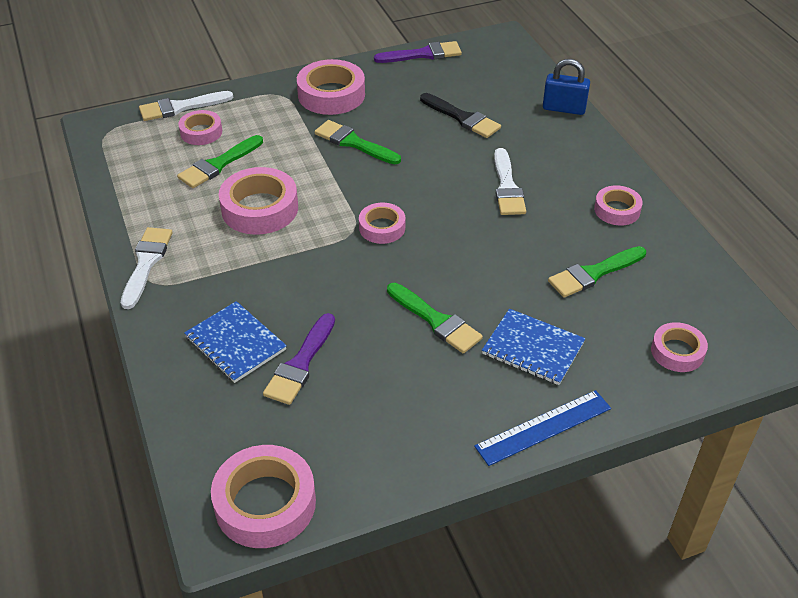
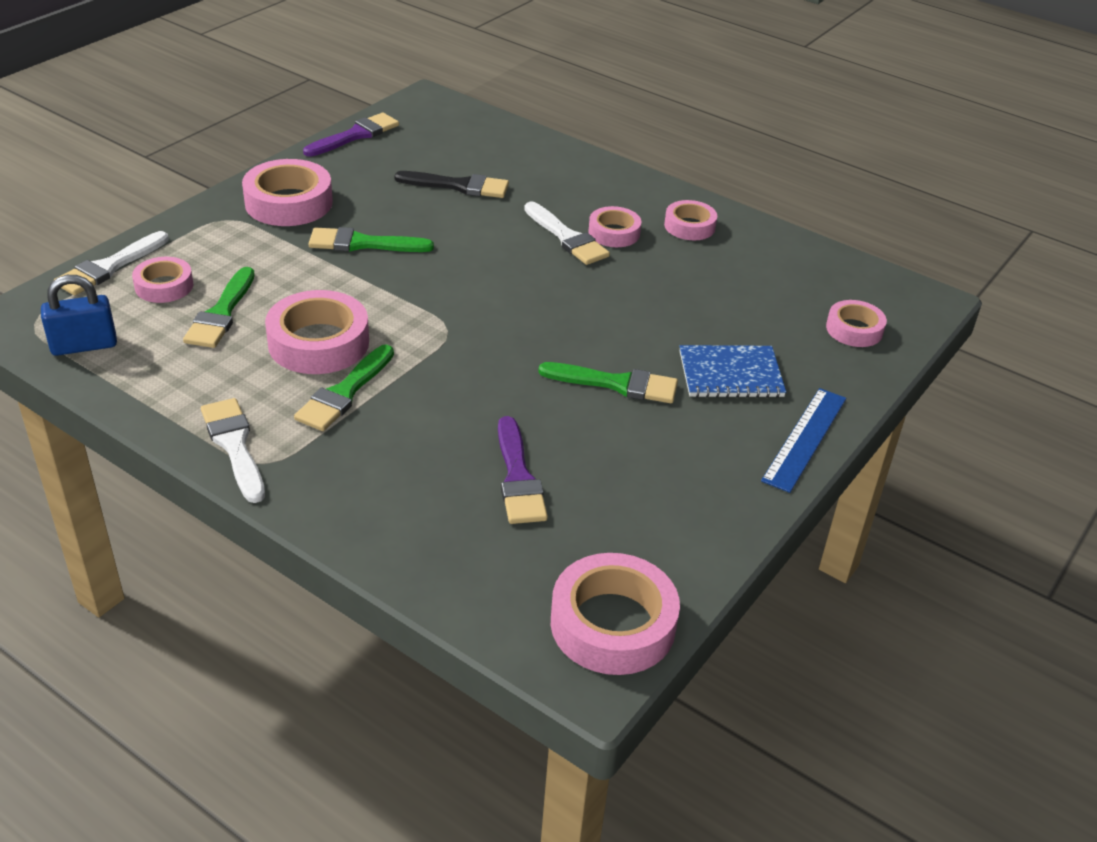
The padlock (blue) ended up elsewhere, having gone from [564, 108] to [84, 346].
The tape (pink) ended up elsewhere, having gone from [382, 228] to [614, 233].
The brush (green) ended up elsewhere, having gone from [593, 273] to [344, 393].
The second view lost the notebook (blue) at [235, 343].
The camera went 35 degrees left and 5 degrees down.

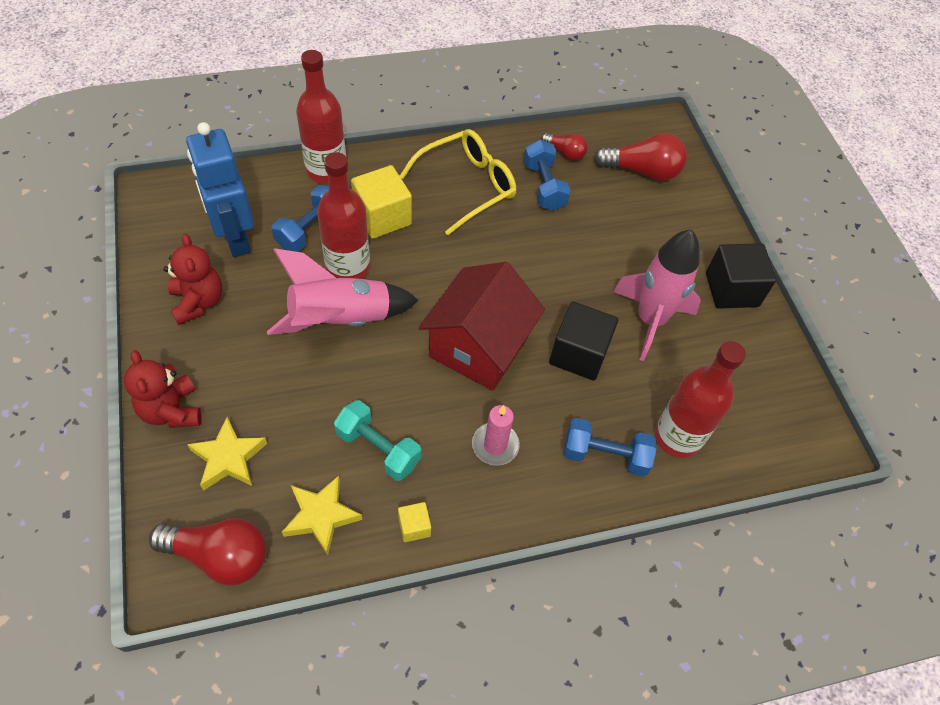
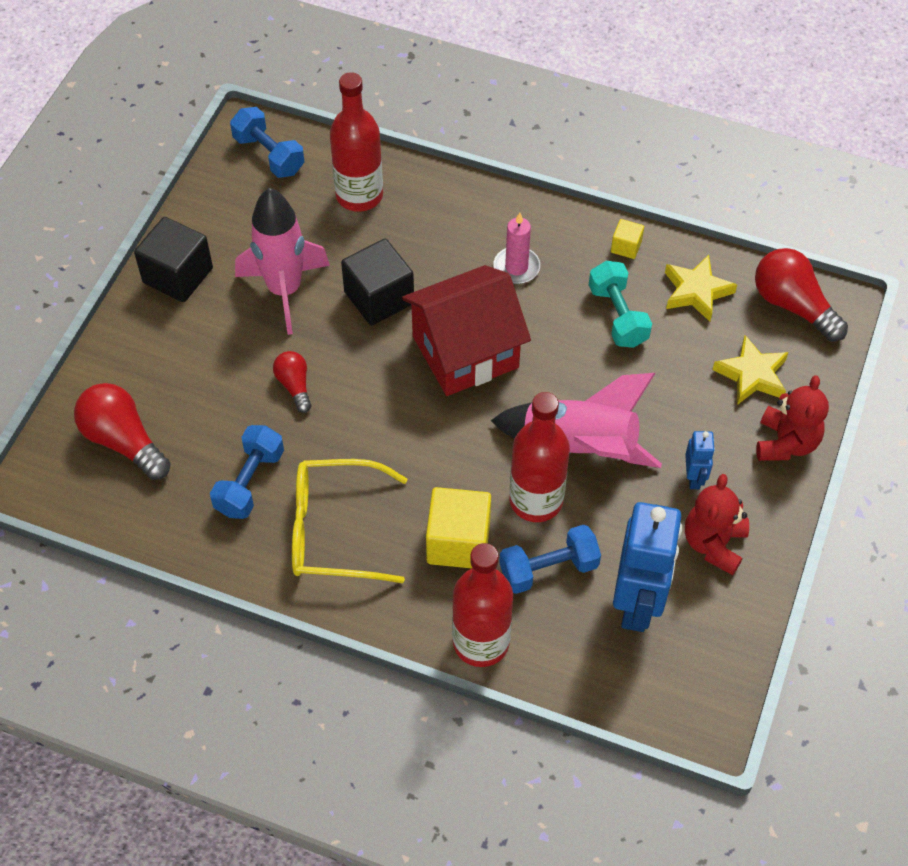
The light bulb (red) ended up elsewhere, having gone from [565, 153] to [294, 386].
The dumbbell (blue) ended up elsewhere, having gone from [605, 455] to [269, 155].
The second view gained the robot (blue) at [694, 477].
The camera went 140 degrees left and 0 degrees up.

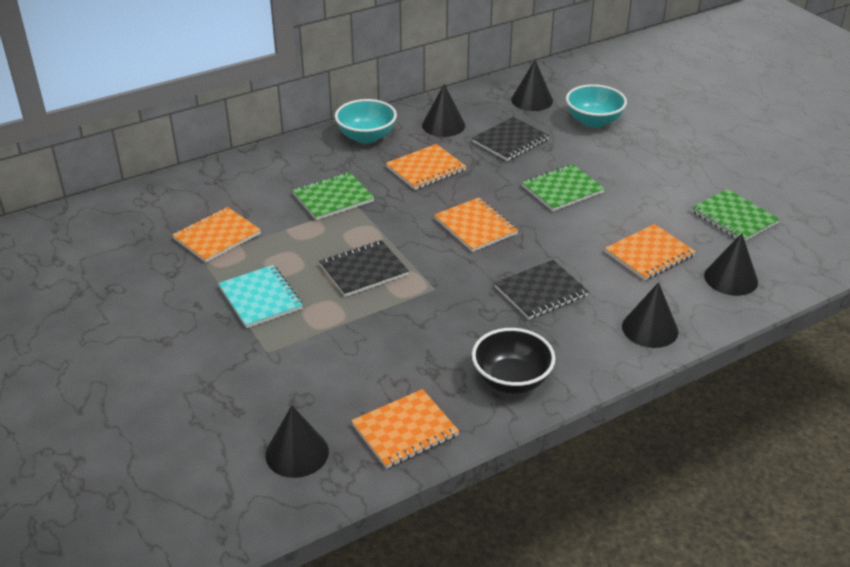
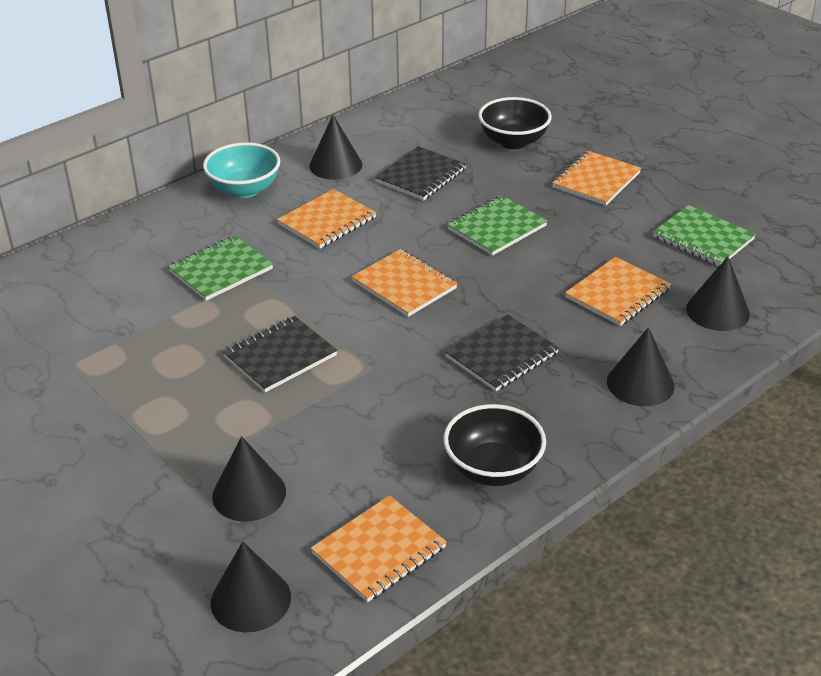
The cone (black) ended up elsewhere, having gone from [532, 100] to [249, 494].
What was the bowl (turquoise) at [593, 121] turned into the bowl (black) at [513, 141].
The notebook (orange) ended up elsewhere, having gone from [217, 236] to [596, 180].
The second view lost the notebook (turquoise) at [260, 298].
The camera went 10 degrees left and 0 degrees up.

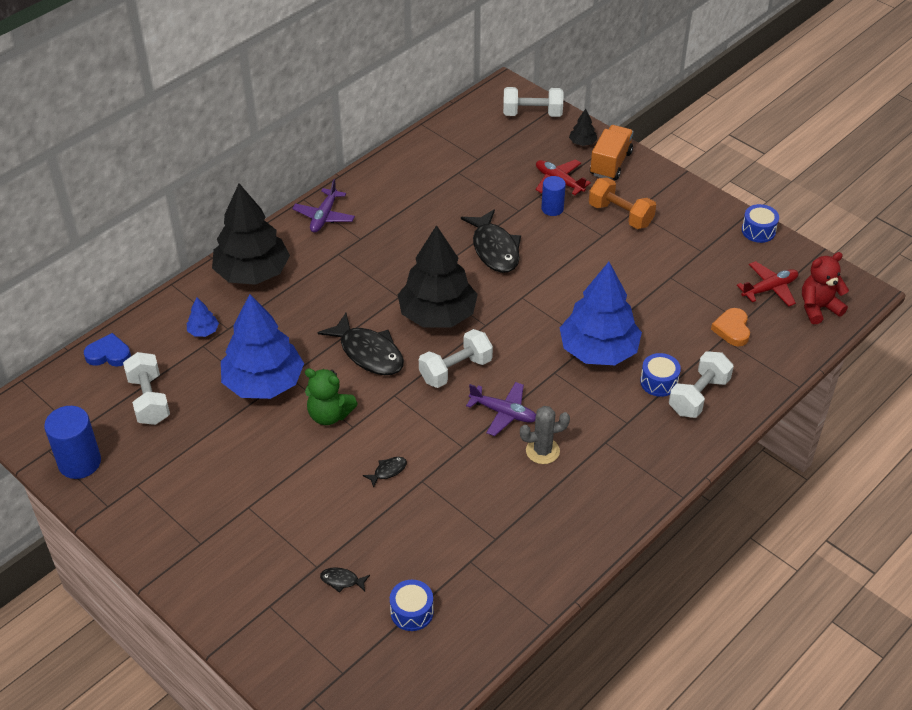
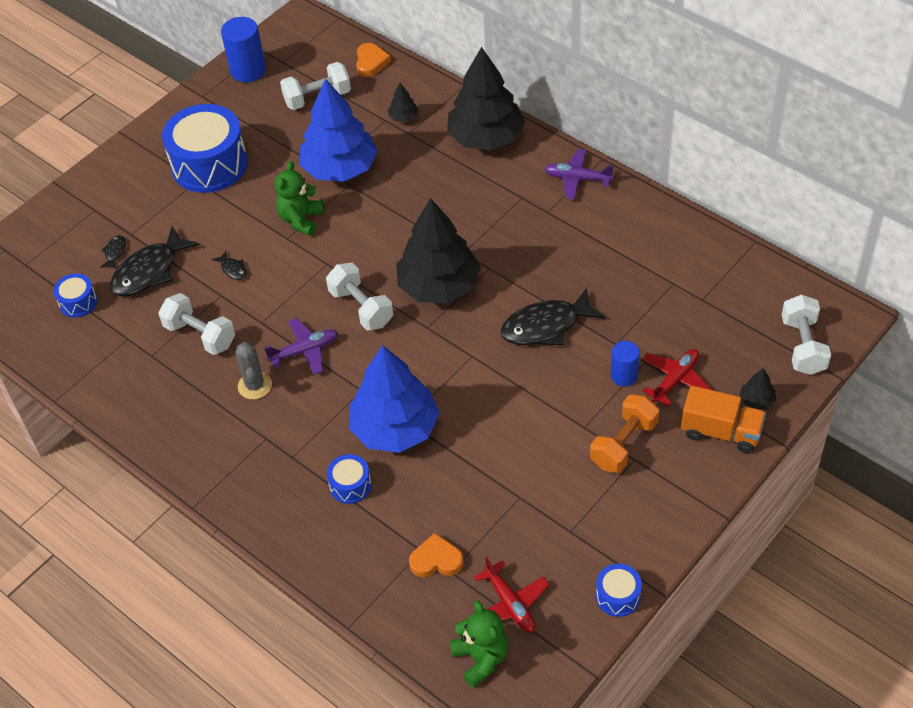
What was the teddy bear (red) at [818, 308] turned into the teddy bear (green) at [481, 658].
What was the tree (blue) at [203, 331] turned into the tree (black) at [403, 117].
The fish (black) ended up elsewhere, having gone from [368, 353] to [149, 271].
What was the heart (blue) at [108, 354] turned into the heart (orange) at [371, 62].
The dumbbell (white) ended up elsewhere, having gone from [698, 396] to [200, 335].
The plane (purple) at [503, 413] ended up facing another way, 135 degrees counterclockwise from before.
The second view gained the drum (blue) at [209, 164].
The camera went 90 degrees right and 5 degrees up.

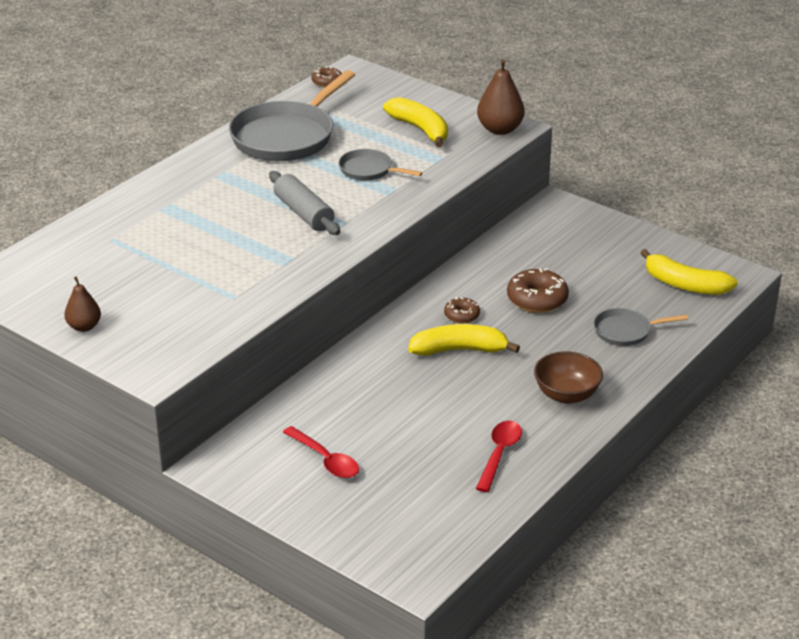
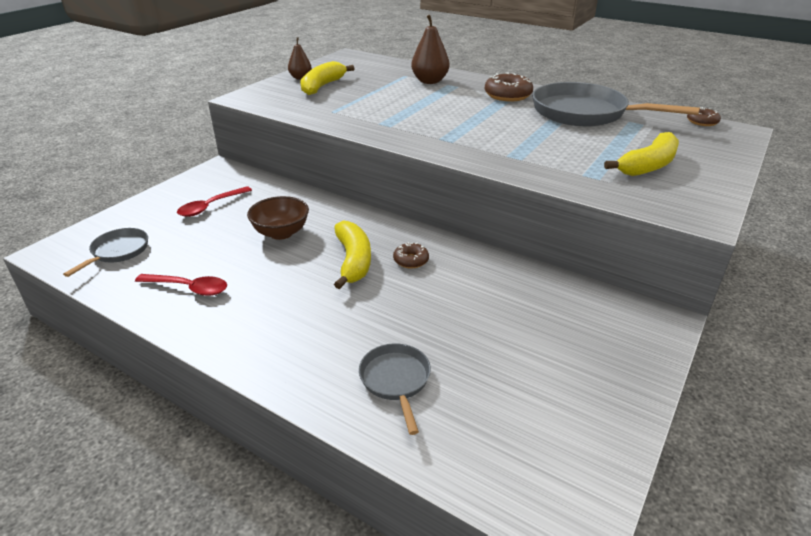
The pear (brown) ended up elsewhere, having gone from [500, 129] to [429, 81].
The pan (grey) ended up elsewhere, having gone from [369, 170] to [118, 252].
The second view lost the rolling pin (grey) at [303, 213].
The banana (yellow) ended up elsewhere, having gone from [684, 285] to [322, 86].
The donut (brown) ended up elsewhere, having gone from [537, 299] to [507, 95].
The bowl (brown) ended up elsewhere, having gone from [566, 395] to [281, 233].
The camera went 85 degrees right and 0 degrees up.

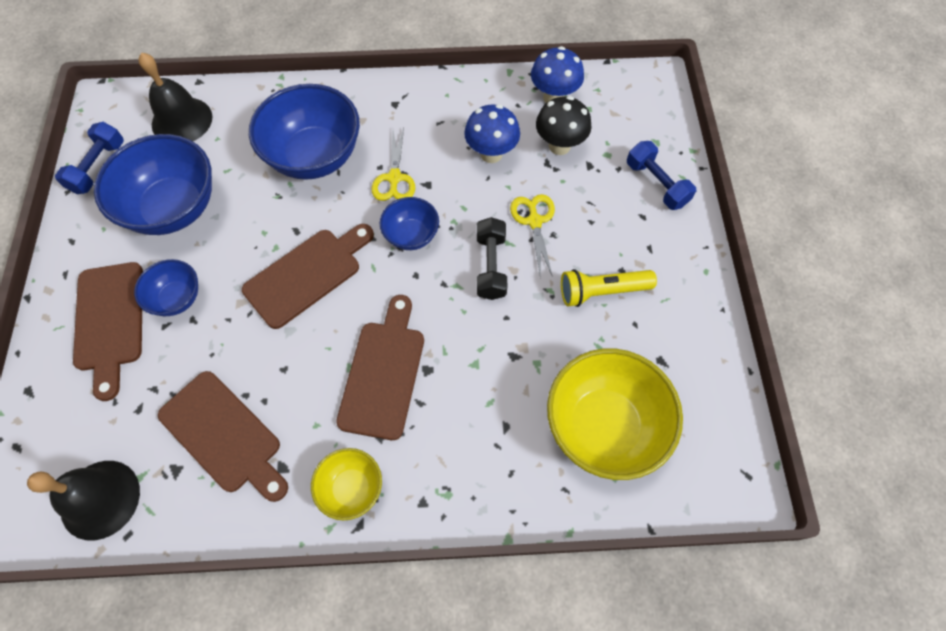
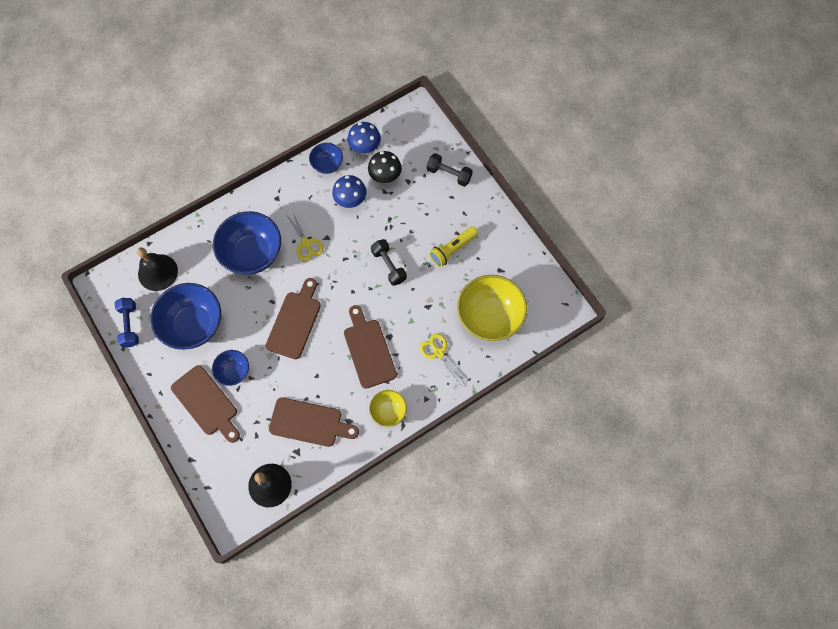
What was the dumbbell (blue) at [656, 184] turned into the dumbbell (black) at [449, 174].
The scissors (yellow) ended up elsewhere, having gone from [534, 221] to [438, 353].
The bowl (blue) ended up elsewhere, having gone from [411, 235] to [327, 164].
The camera went 30 degrees left and 5 degrees up.

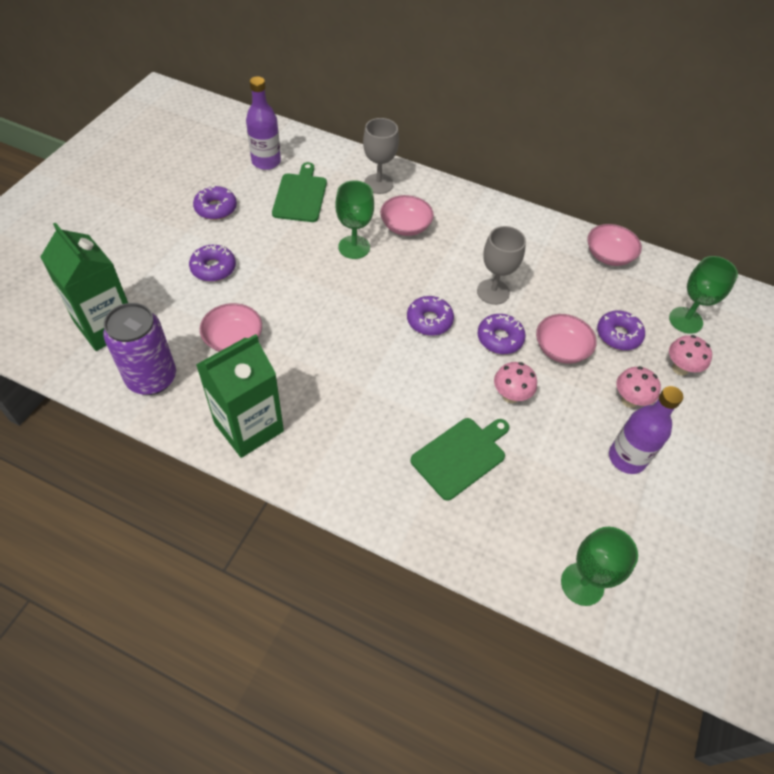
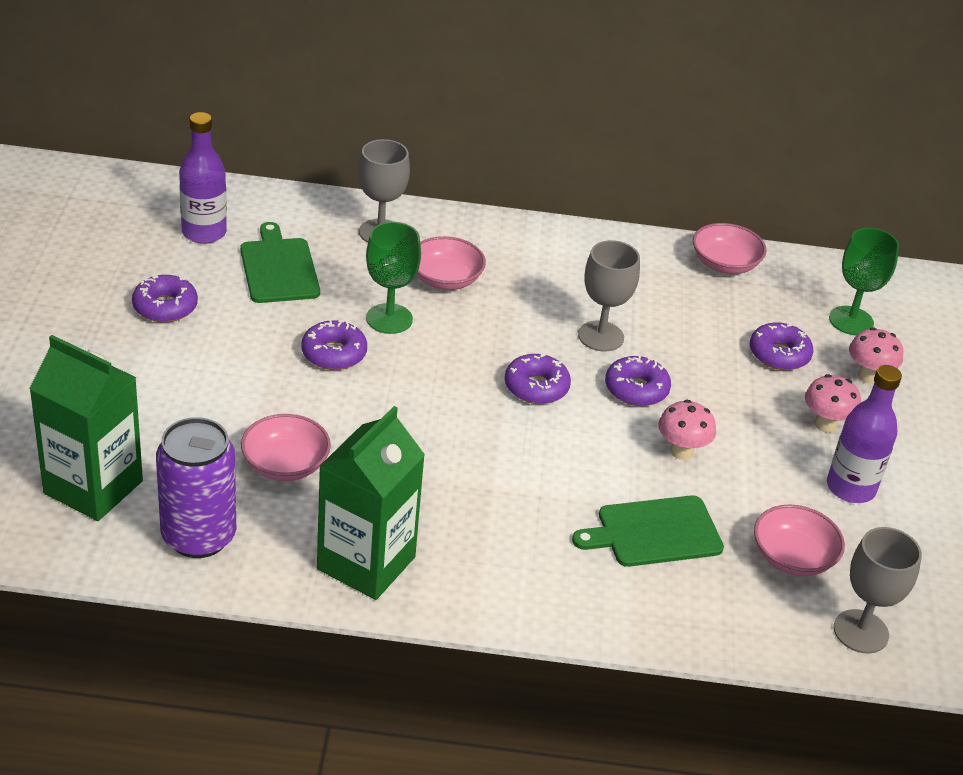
The donut (purple) ended up elsewhere, having gone from [213, 268] to [334, 353].
The bowl (pink) ended up elsewhere, having gone from [561, 349] to [793, 557].
The cutting board (green) at [461, 456] ended up facing another way, 135 degrees counterclockwise from before.
What was the goblet (green) at [582, 584] turned into the goblet (grey) at [861, 631].
The camera went 20 degrees left and 15 degrees down.

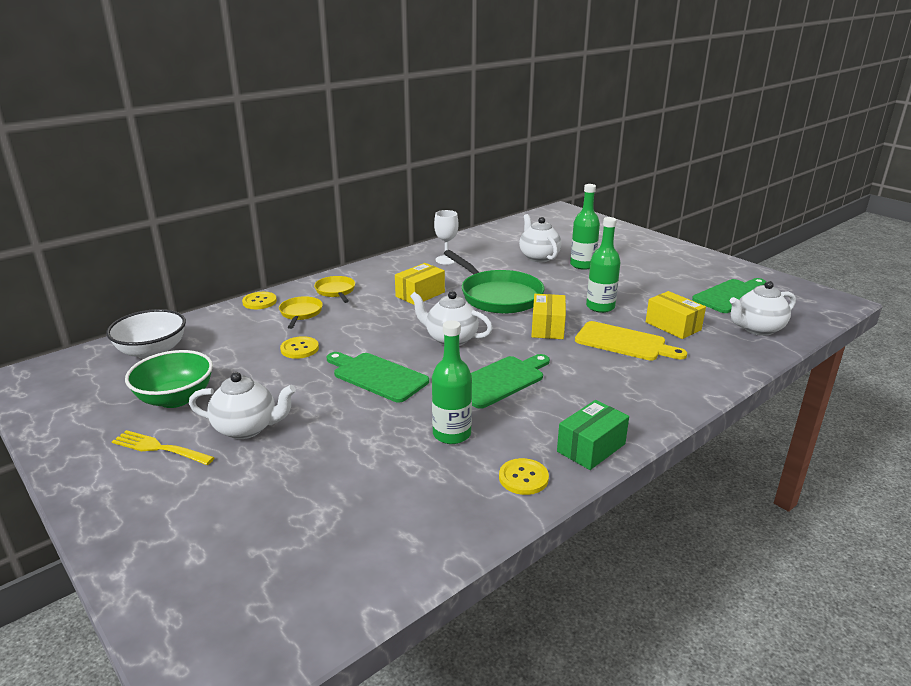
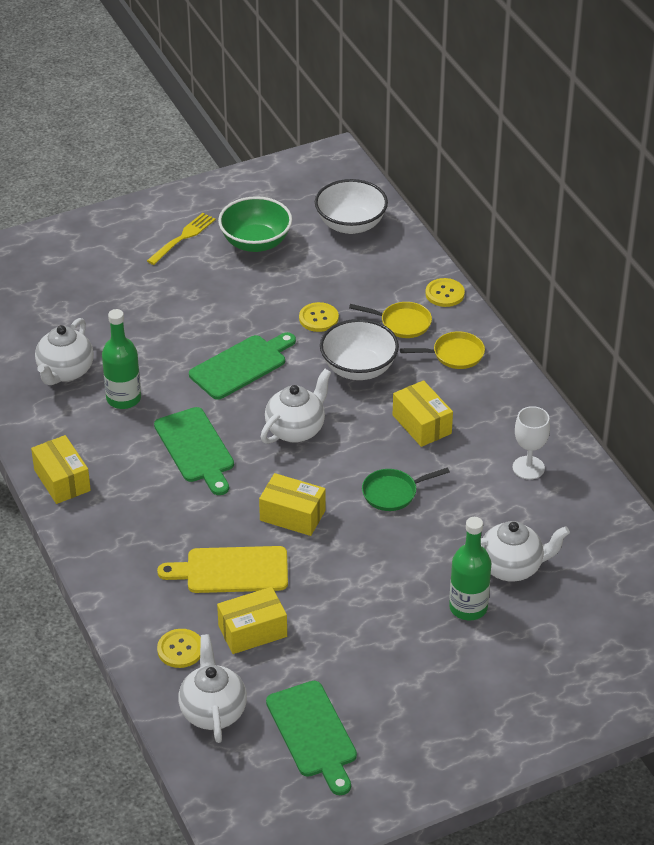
The second view lost the bottle (green) at [600, 307].
The size of the pan (green) at [498, 296] changed by a factor of 0.50.
The cutting board (yellow) at [624, 342] ended up facing another way, 45 degrees clockwise from before.
The teapot (white) ended up elsewhere, having gone from [247, 428] to [65, 372].
What was the box (green) at [591, 448] turned into the box (yellow) at [62, 480].
The button (yellow) ended up elsewhere, having gone from [523, 478] to [180, 649].
The second view gained the bowl (white) at [358, 368].
The camera went 105 degrees right and 15 degrees up.

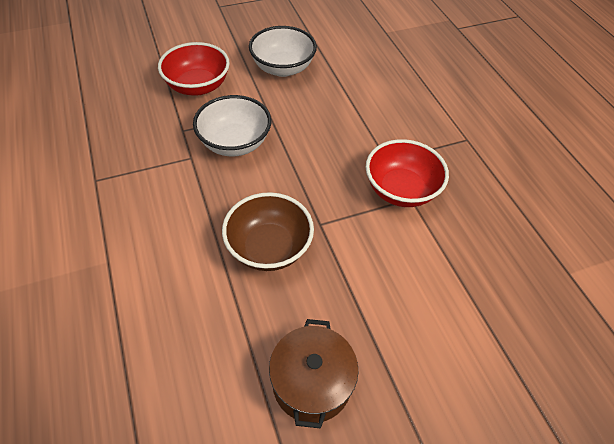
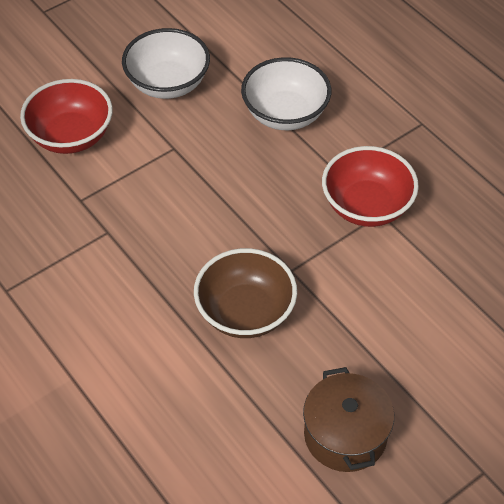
The bowl (white) ended up elsewhere, having gone from [235, 143] to [285, 114].
The camera went 15 degrees left and 0 degrees up.

